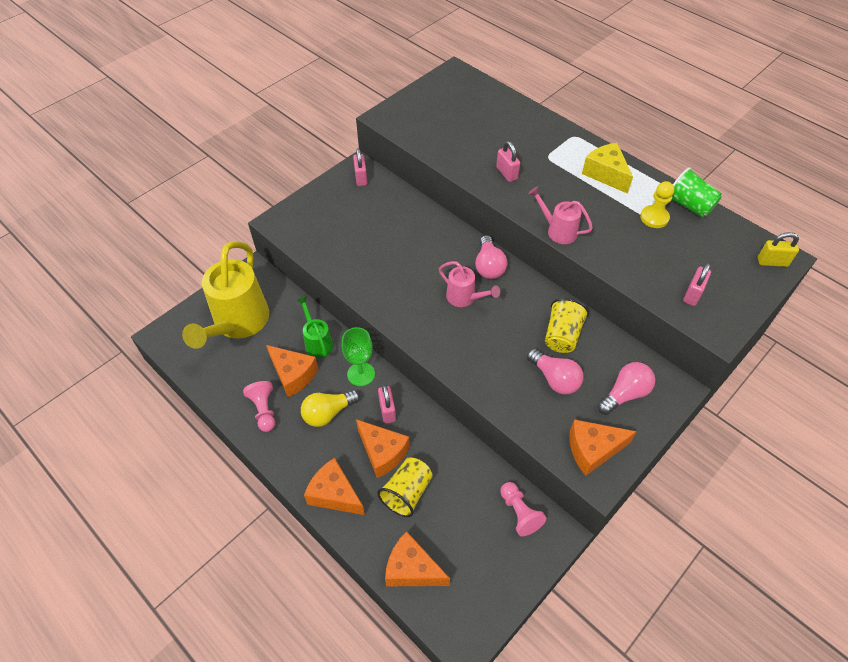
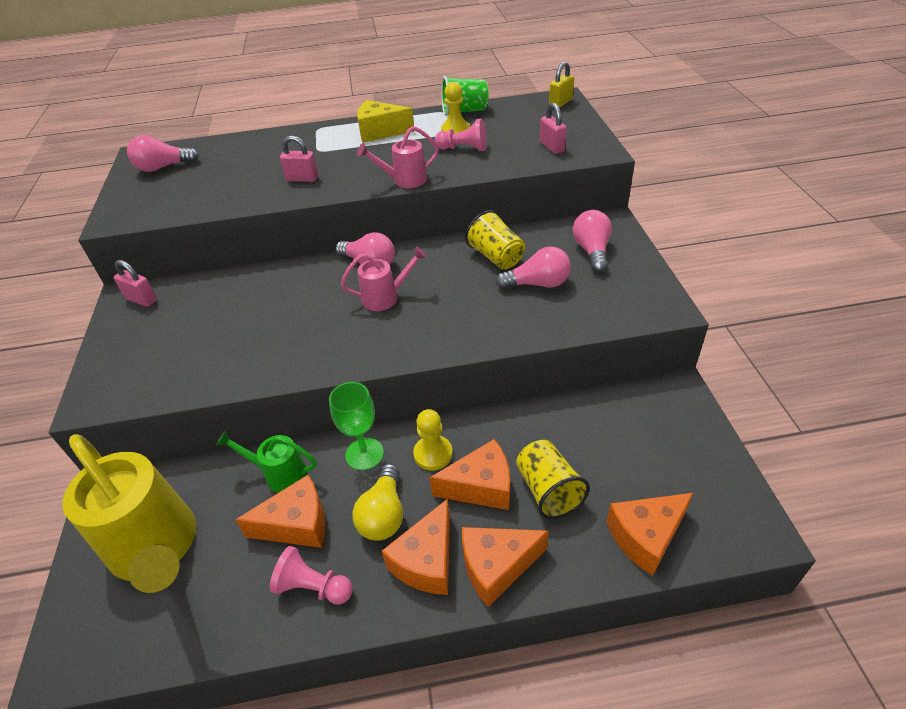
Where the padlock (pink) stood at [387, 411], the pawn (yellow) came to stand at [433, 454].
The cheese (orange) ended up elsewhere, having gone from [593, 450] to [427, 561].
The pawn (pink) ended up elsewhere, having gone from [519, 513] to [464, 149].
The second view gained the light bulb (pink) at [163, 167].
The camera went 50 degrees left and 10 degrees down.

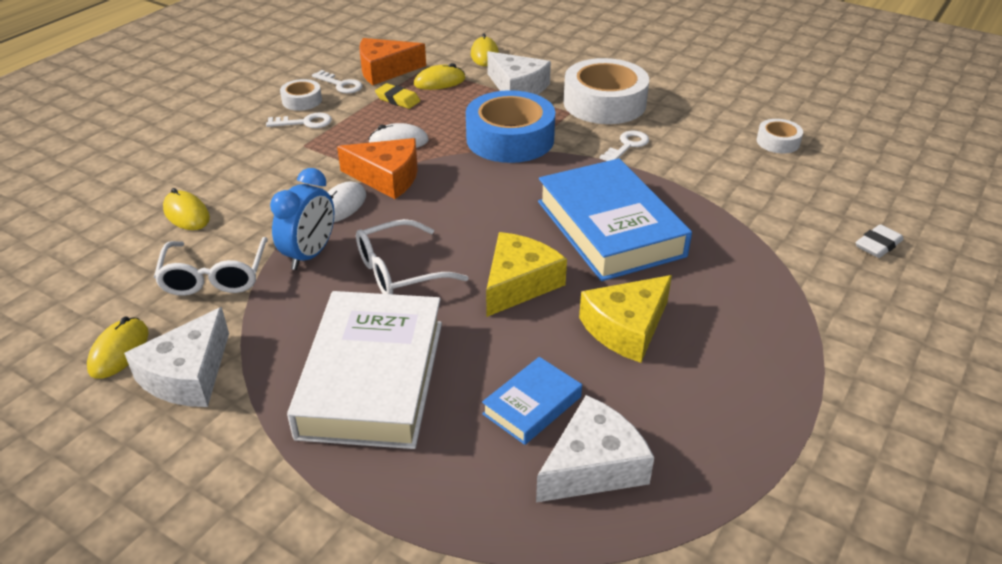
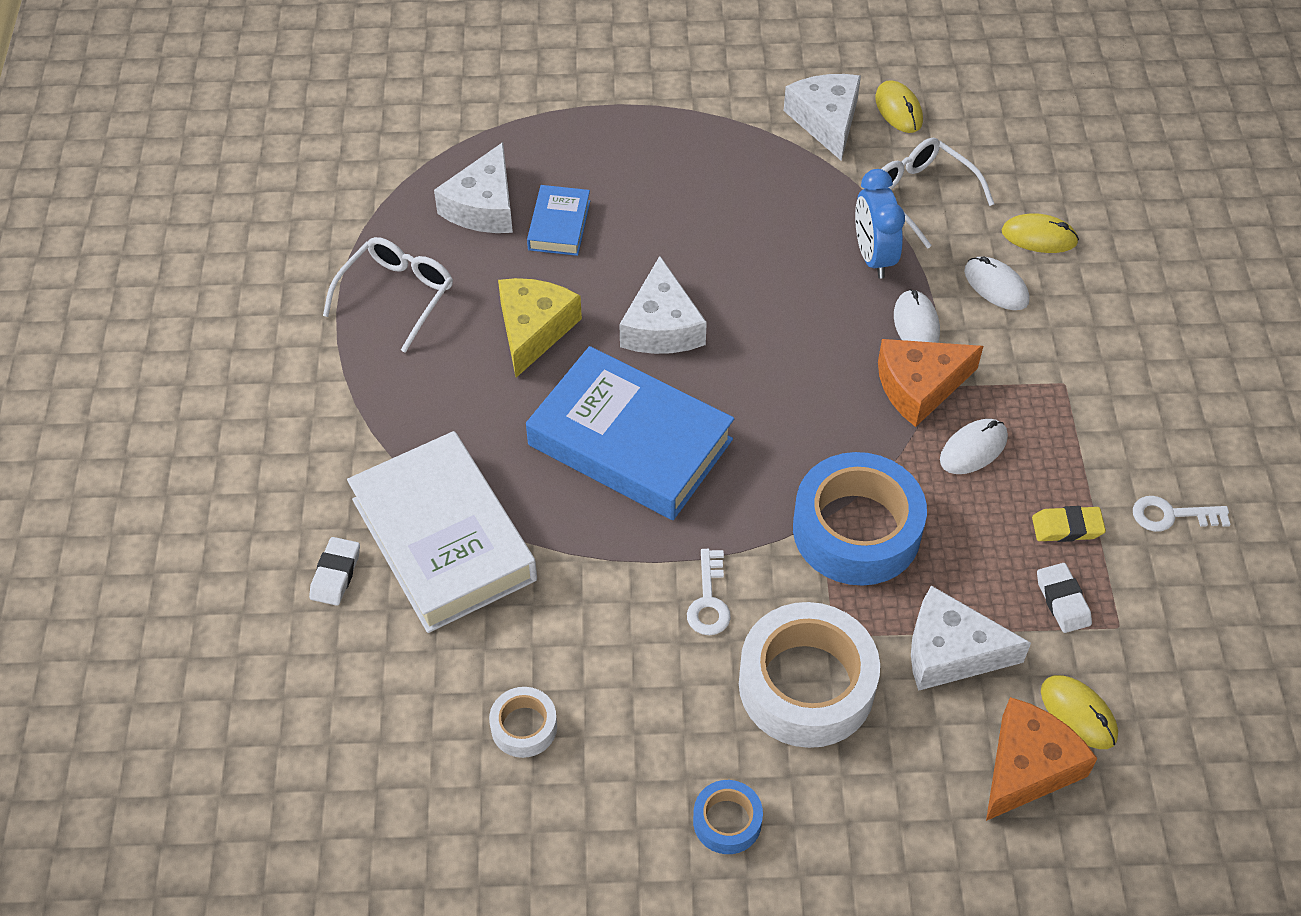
The cheese (orange) ended up elsewhere, having gone from [385, 70] to [1028, 767].
Where the mouse (yellow) stood at [439, 82], the eraser (white) came to stand at [1062, 601].
The second view lost the tape (white) at [302, 100].
The second view lost the key (white) at [305, 122].
The glasses (white) ended up elsewhere, having gone from [399, 271] to [397, 295].
What was the cheese (yellow) at [519, 283] turned into the cheese (white) at [661, 326].
The book (white) ended up elsewhere, having gone from [372, 378] to [444, 539].
The second view gained the mouse (white) at [996, 286].
The second view gained the tape (blue) at [727, 821].
The camera went 145 degrees right and 15 degrees up.

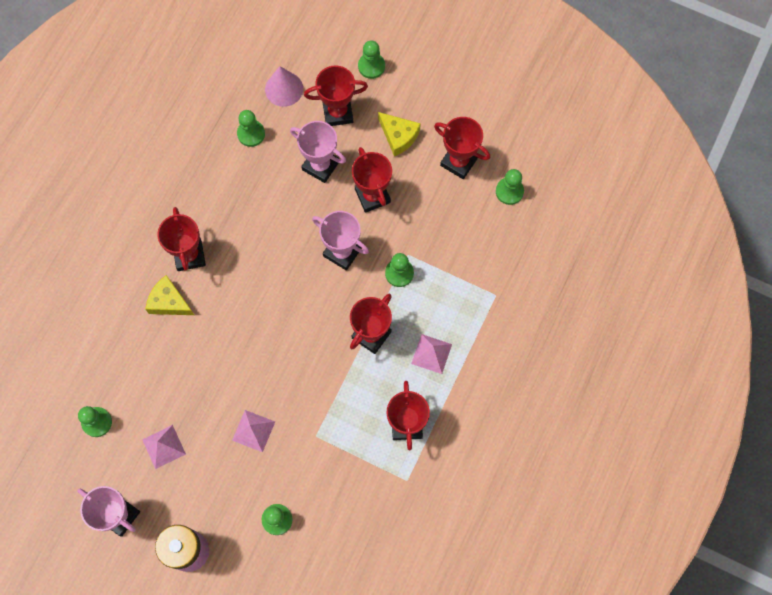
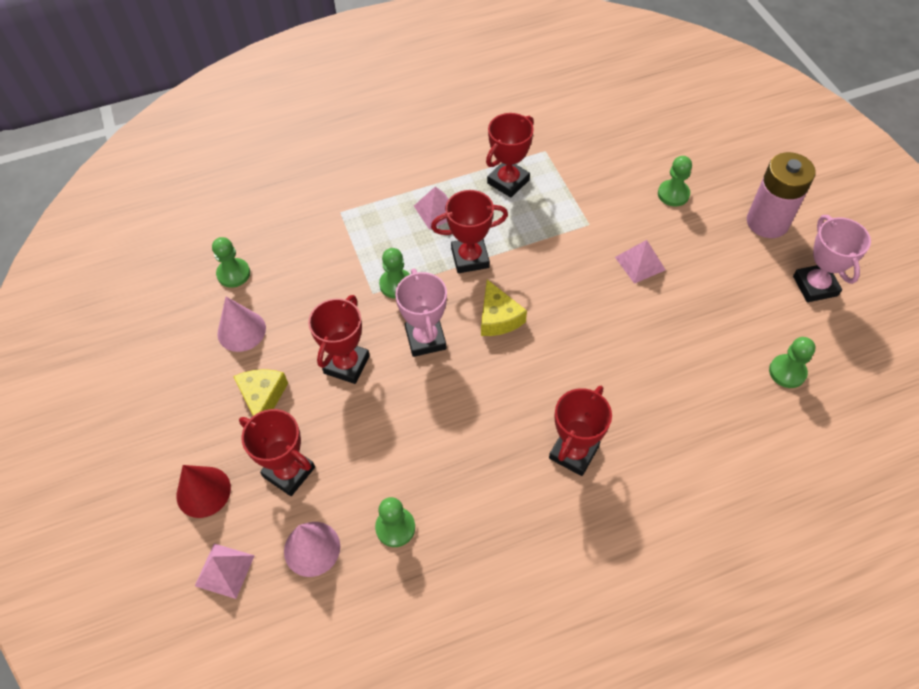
Where the pawn (green) stood at [371, 66], the cone (red) came to stand at [203, 491].
Where the trophy (red) stood at [458, 162], the cone (pink) came to stand at [241, 331].
The second view lost the trophy (pink) at [320, 166].
The cheese (yellow) ended up elsewhere, having gone from [169, 302] to [498, 317].
The pyramid (pink) ended up elsewhere, having gone from [163, 446] to [224, 570].
The camera went 135 degrees left and 15 degrees down.

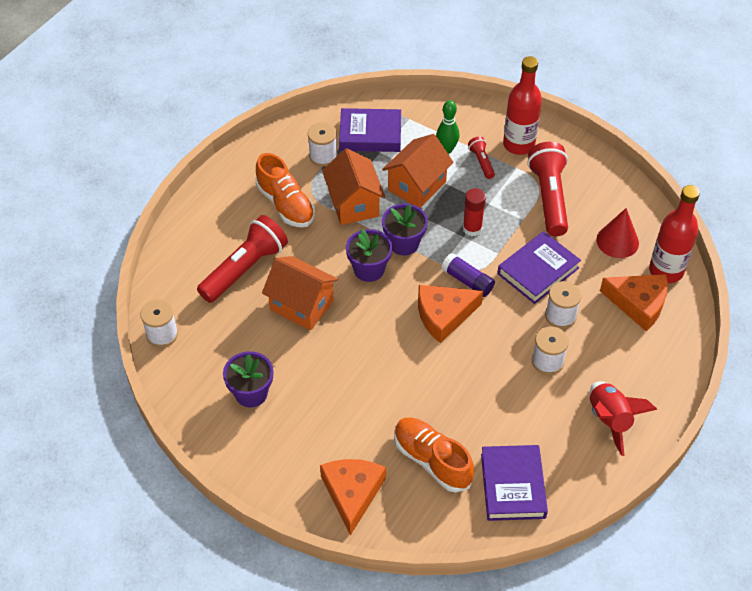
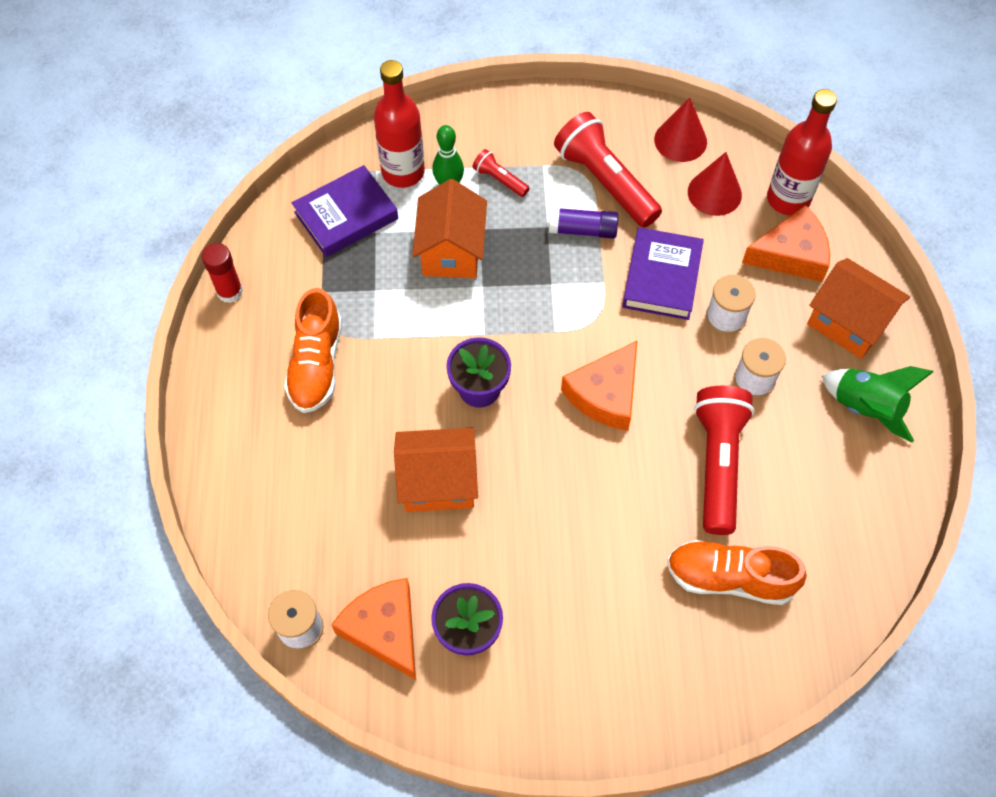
The bottle (red) ended up elsewhere, having gone from [518, 144] to [403, 172].
The second view lost the spool (white) at [323, 156].
The house (orange) ended up elsewhere, having gone from [354, 204] to [848, 323].
The shoe (orange) at [285, 204] ended up facing another way, 75 degrees clockwise from before.
The glue stick (red) ended up elsewhere, having gone from [472, 228] to [229, 291].
The second view lost the flower pot (purple) at [404, 243].
The flashlight (red) ended up elsewhere, having gone from [245, 269] to [718, 464].
The glue stick (purple) ended up elsewhere, having gone from [467, 281] to [582, 230].
What was the rocket (red) at [609, 420] turned into the rocket (green) at [866, 408].
The second view lost the book (purple) at [513, 486].
The cheese (orange) ended up elsewhere, having gone from [352, 493] to [384, 629].
The second view gained the cone (red) at [680, 140].
The camera went 35 degrees left and 10 degrees up.

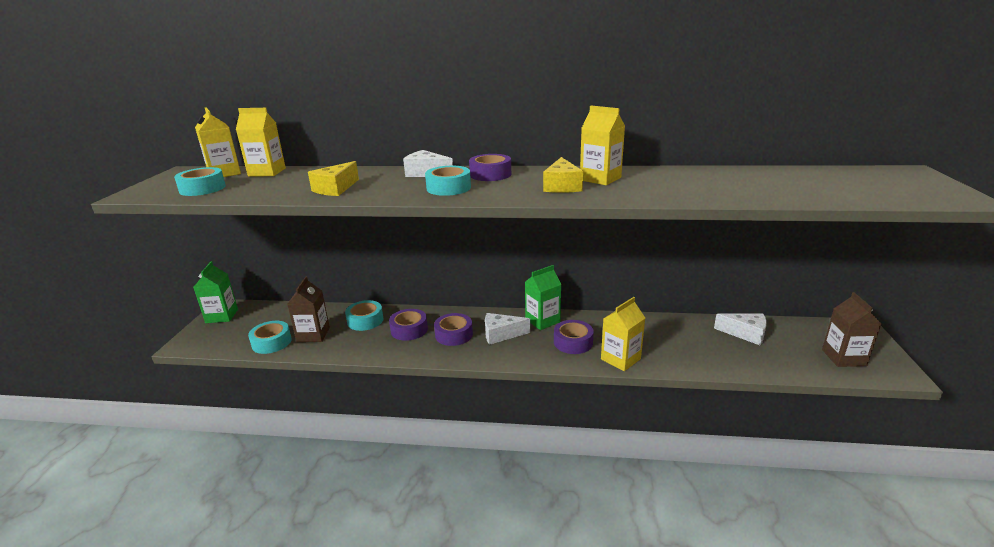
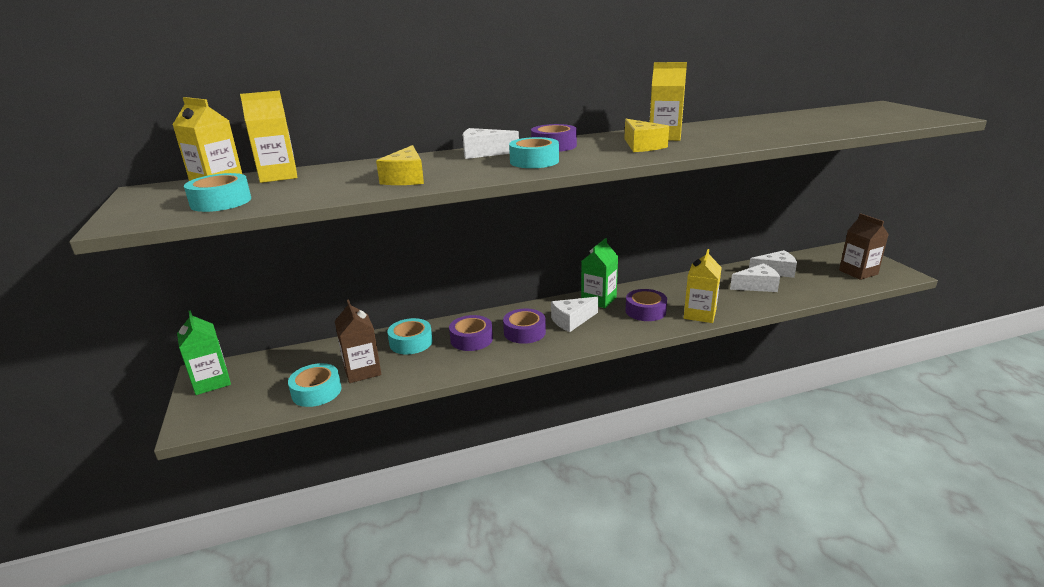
The second view gained the cheese (white) at [757, 286].
The camera went 25 degrees left and 0 degrees up.

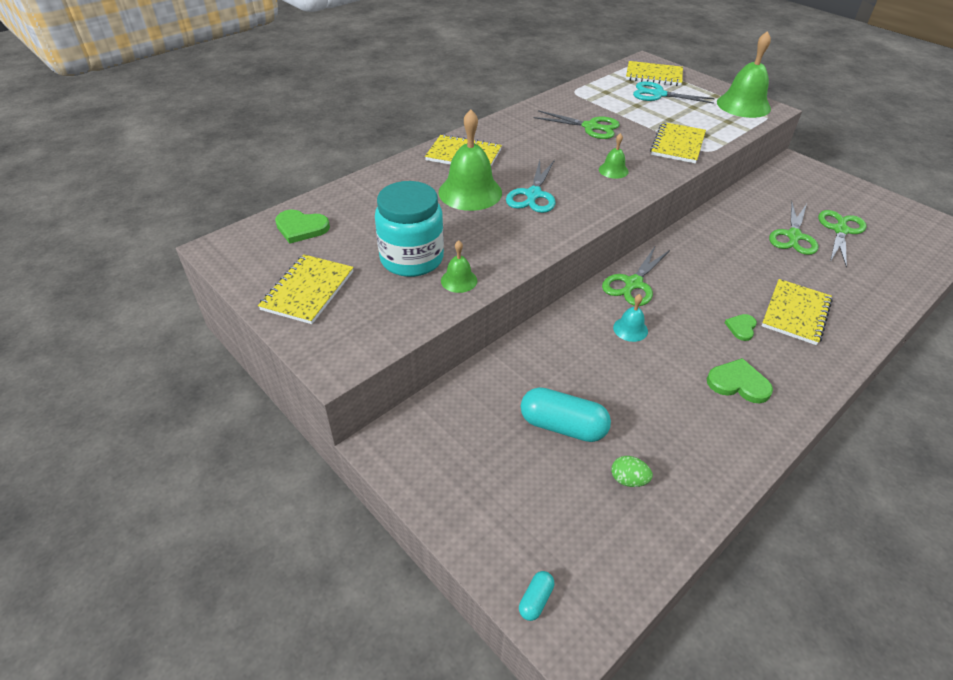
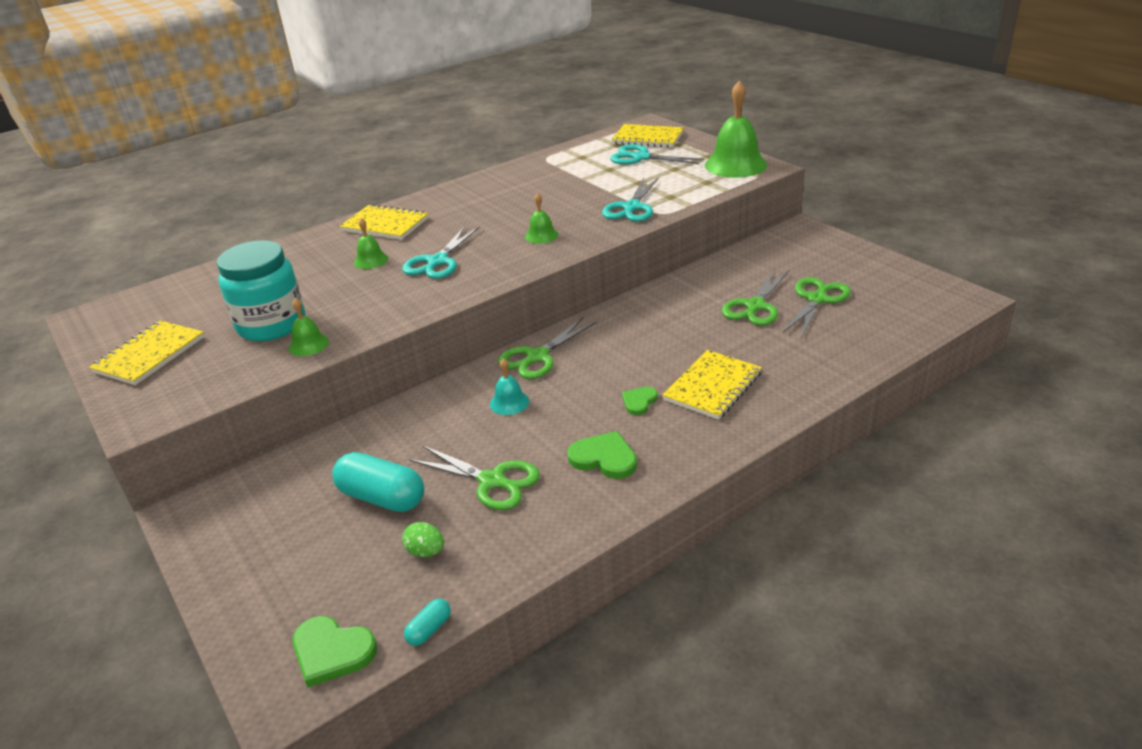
The size of the bell (green) at [470, 192] changed by a factor of 0.49.
The scissors (green) ended up elsewhere, having gone from [591, 127] to [492, 481].
Where the notebook (yellow) stood at [677, 144], the scissors (turquoise) came to stand at [631, 208].
The heart (green) ended up elsewhere, having gone from [301, 228] to [332, 652].
The capsule (turquoise) ended up elsewhere, having gone from [536, 600] to [429, 629].
The camera went 10 degrees right and 10 degrees down.

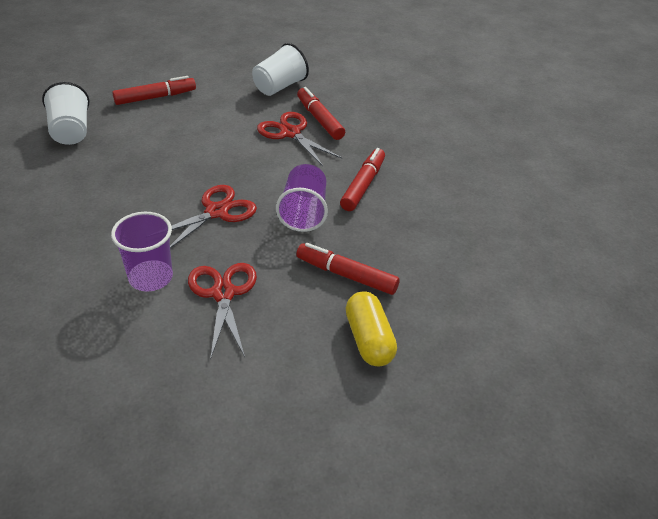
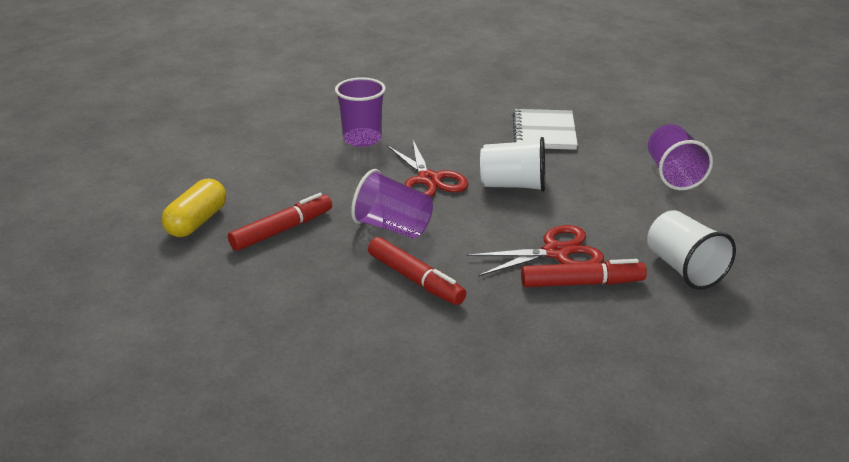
Where the marker (red) stood at [155, 97], the cup (purple) came to stand at [673, 174].
The cup (white) ended up elsewhere, having gone from [71, 131] to [513, 185].
The second view lost the scissors (red) at [223, 293].
The capsule (yellow) at [369, 339] ended up facing another way, 75 degrees counterclockwise from before.
The second view gained the notebook (white) at [544, 132].
The camera went 115 degrees right and 10 degrees down.

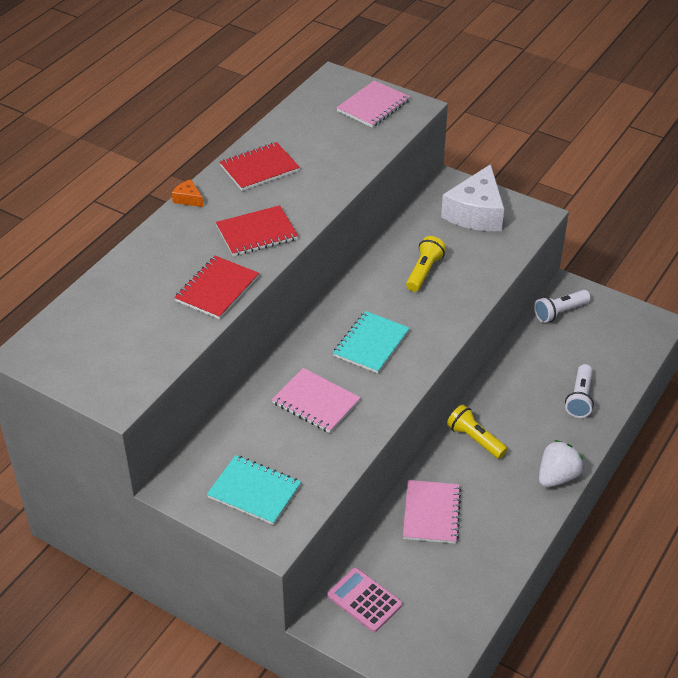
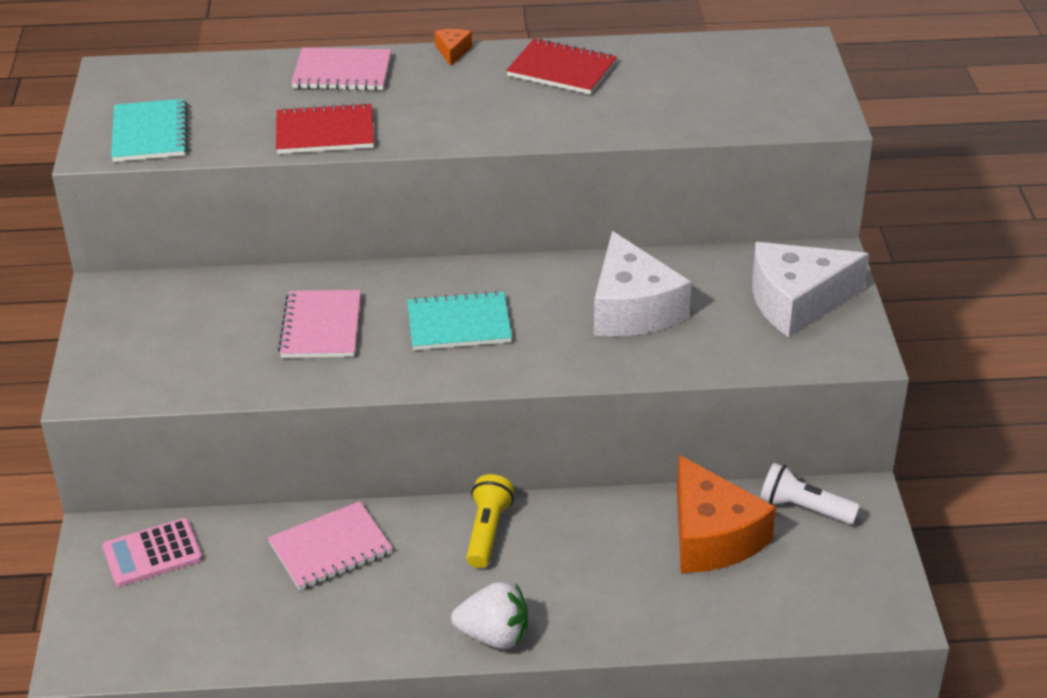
The notebook (pink) ended up elsewhere, having gone from [373, 106] to [342, 72].
The second view lost the notebook (red) at [257, 233].
Where the flashlight (yellow) stood at [424, 272], the cheese (white) came to stand at [632, 309].
The second view lost the flashlight (white) at [579, 398].
The notebook (turquoise) ended up elsewhere, having gone from [254, 491] to [150, 133].
The calculator (pink) at [364, 600] ended up facing another way, 120 degrees counterclockwise from before.
The second view gained the cheese (orange) at [712, 536].
The camera went 55 degrees right and 5 degrees down.

